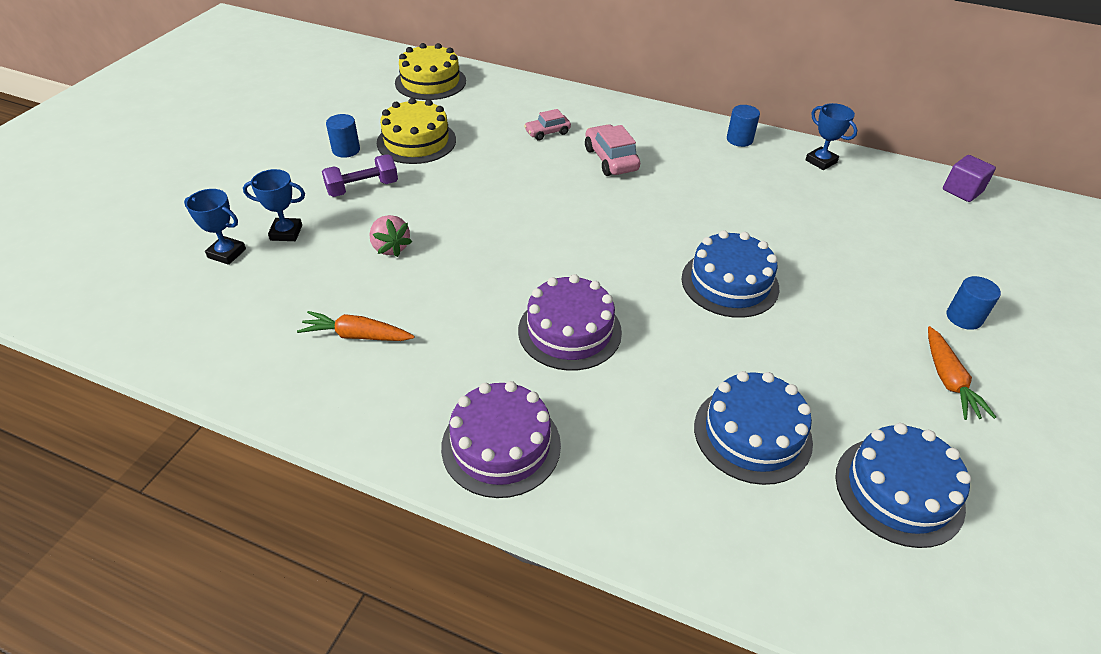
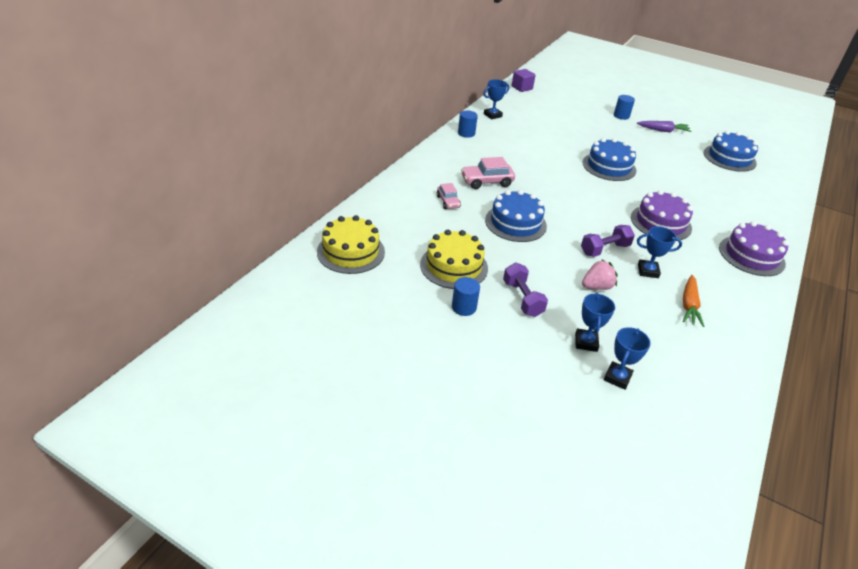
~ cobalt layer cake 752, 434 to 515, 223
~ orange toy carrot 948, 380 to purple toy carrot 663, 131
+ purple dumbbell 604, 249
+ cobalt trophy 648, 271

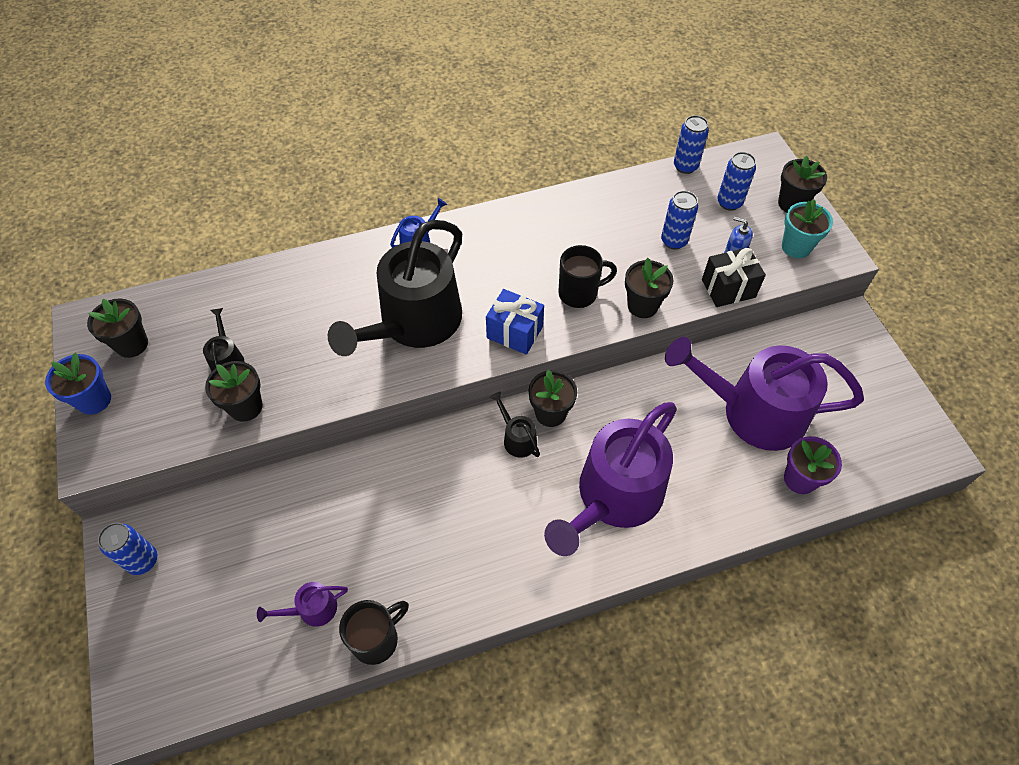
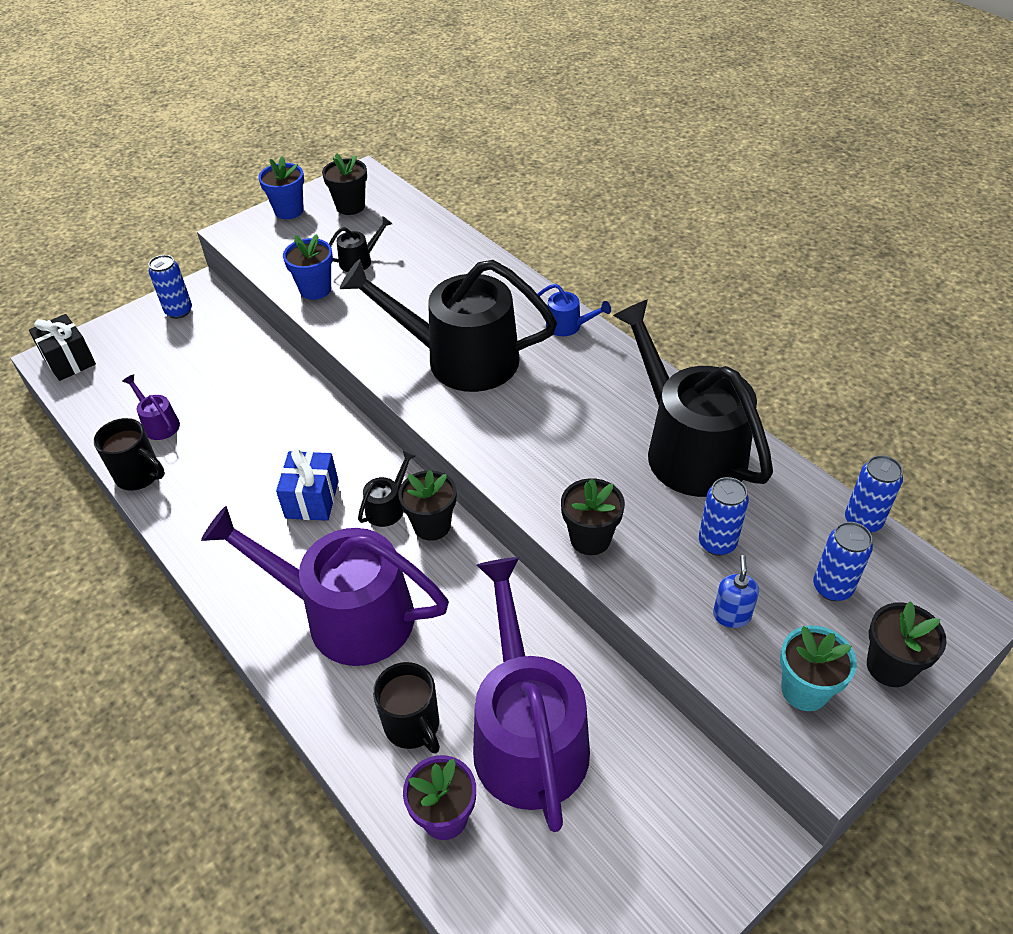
~ jet-black flower pot 246, 407 to cobalt flower pot 315, 289
~ cobalt present 514, 332 to 312, 499
~ jet-black tea mug 579, 293 to 413, 726
~ jet-black present 728, 288 to 69, 361
+ jet-black sprinkling can 688, 448

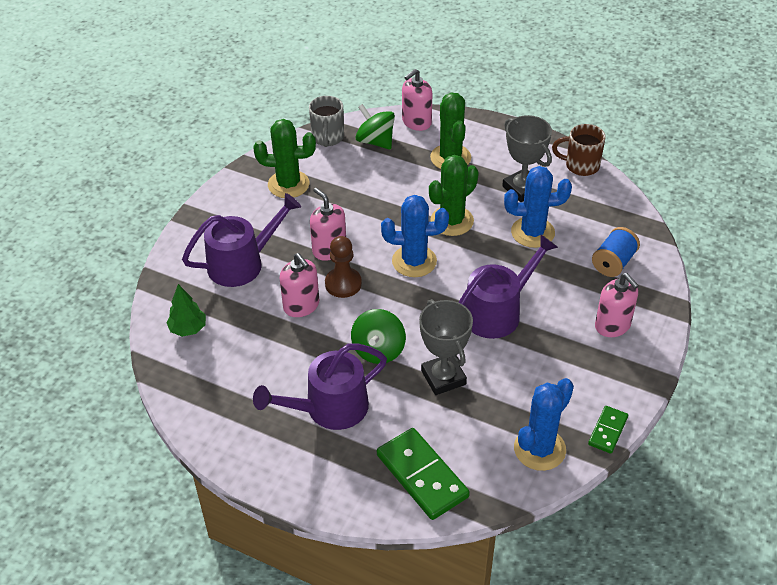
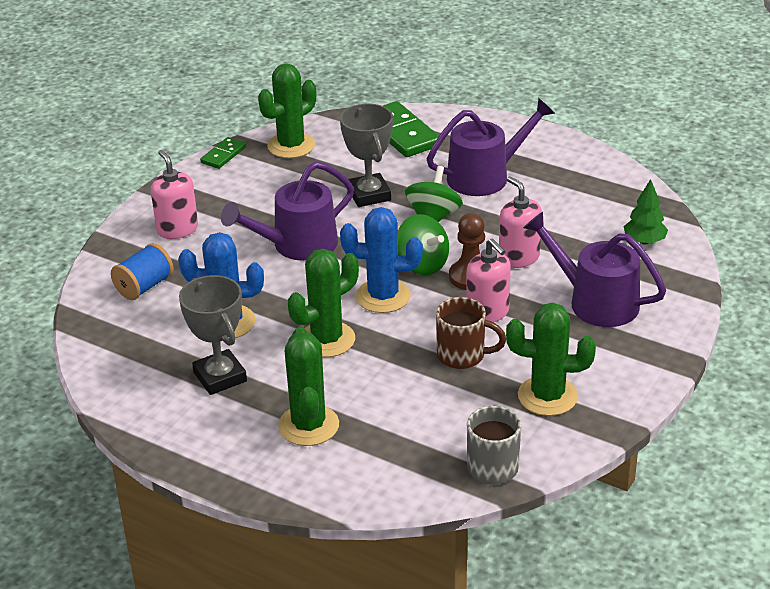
~ purple sprinkling can 242, 263 = 596, 302 60 degrees clockwise
~ green spinning top 375, 141 to 422, 264
- rose-pink soap pump 416, 122
~ cobalt prickly plant 539, 449 to green prickly plant 291, 146
~ brown tea mug 580, 166 to 463, 356

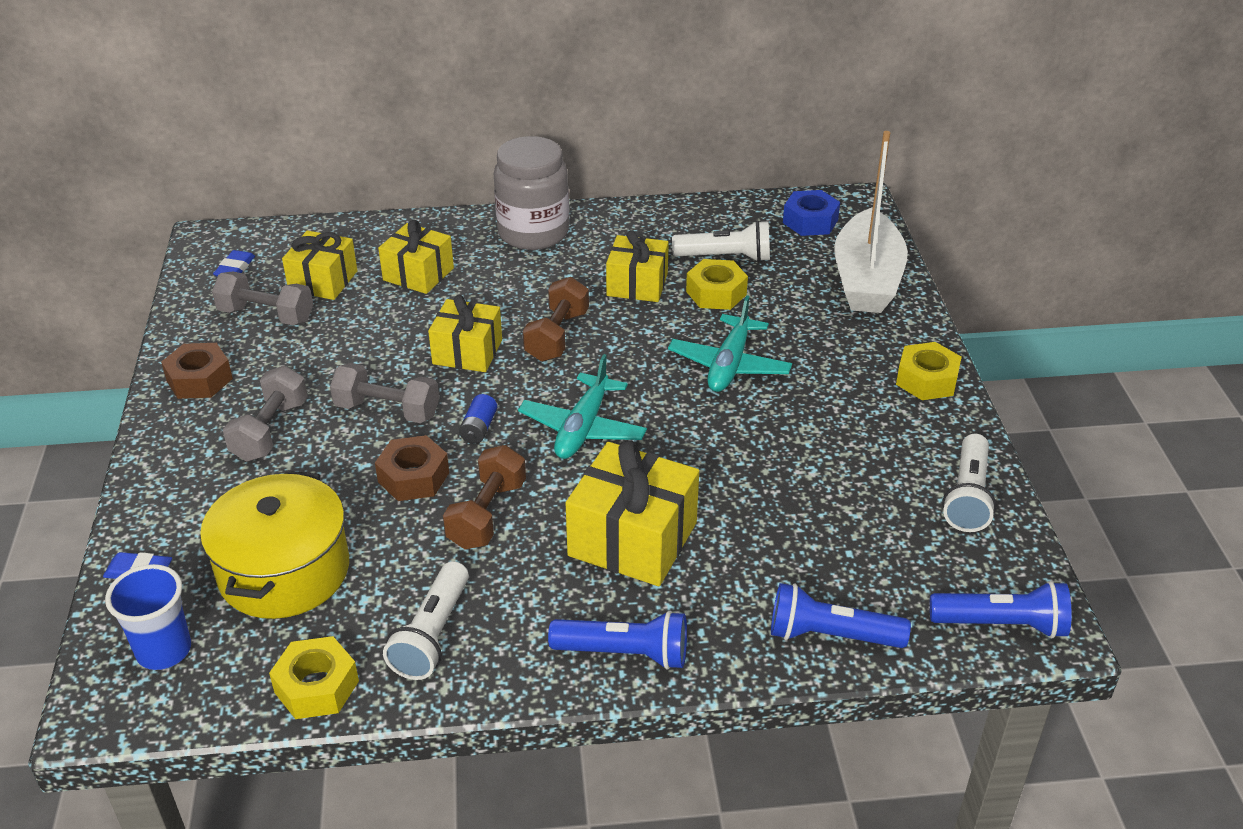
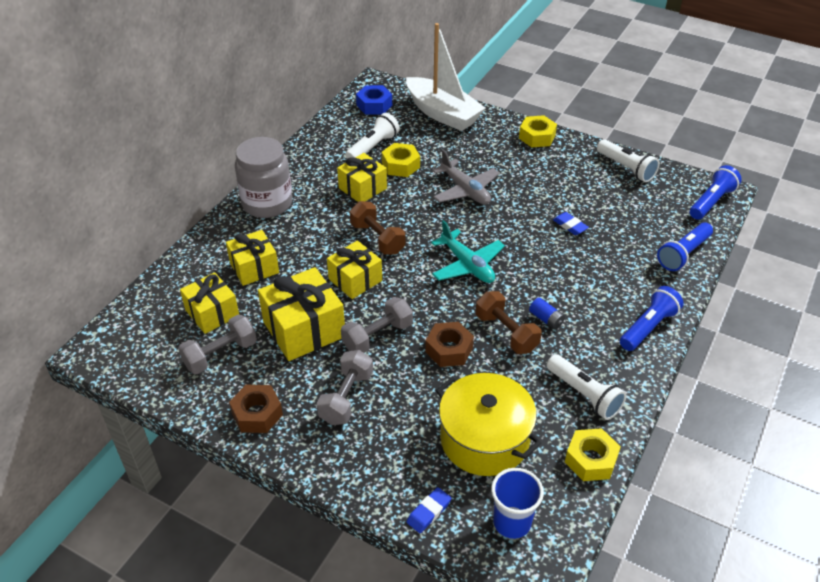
~ cobalt gum eraser 235, 268 to 570, 226
~ grey dumbbell 270, 431 = 346, 397 60 degrees clockwise
~ cobalt battery 479, 428 to 546, 319
~ golden present 632, 539 to 304, 329
~ aqua aeroplane 729, 365 to grey aeroplane 465, 190

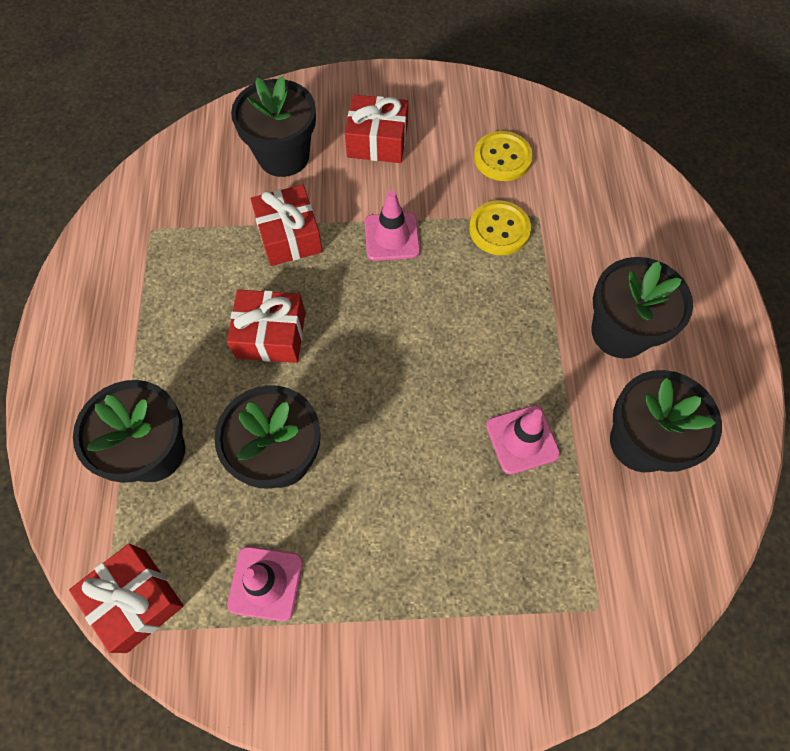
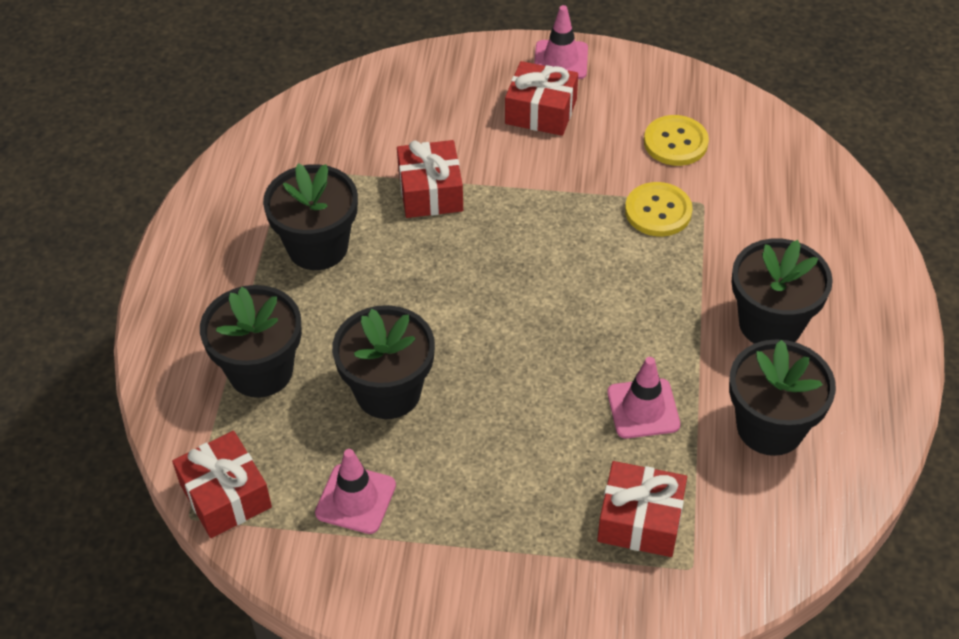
~ red present 271, 335 to 640, 520
~ jet-black flower pot 283, 156 to 317, 247
~ rose-pink road cone 392, 237 to 561, 60

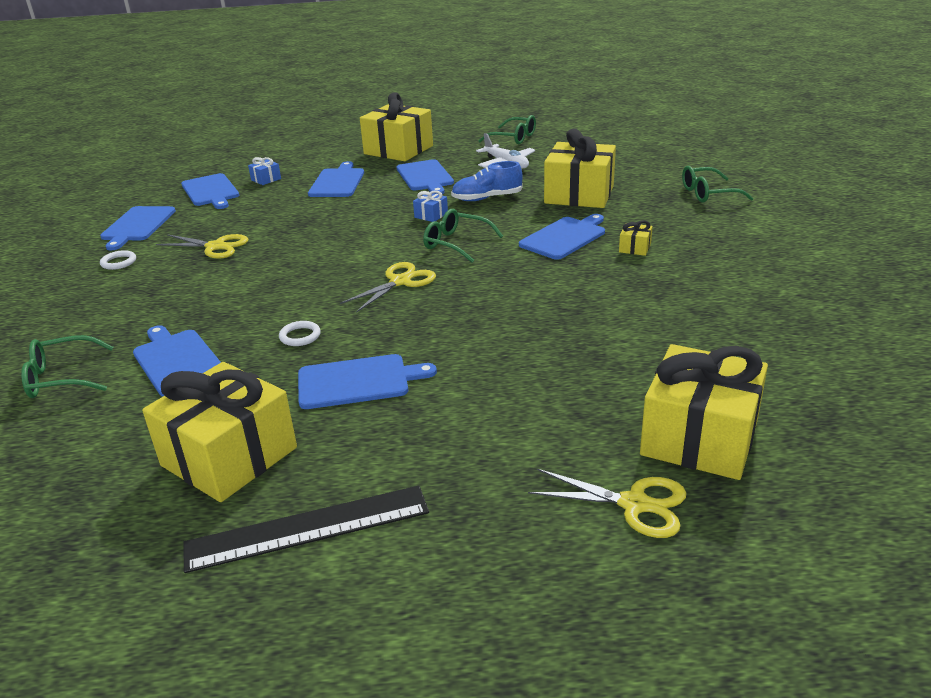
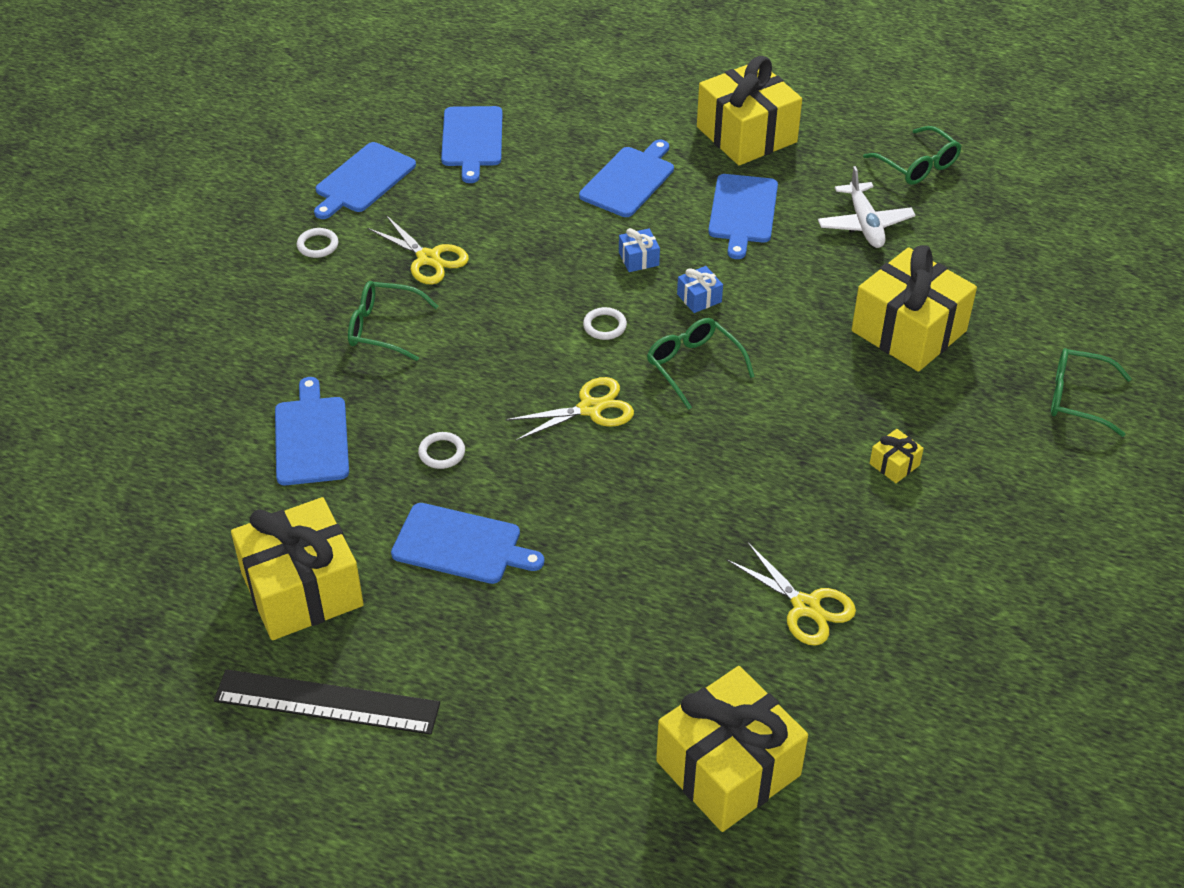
~ green eyeglasses 61, 378 to 383, 328
~ cobalt present 266, 179 to 638, 259
- cobalt sneaker 487, 198
- cobalt bread board 564, 237
~ golden scissors 634, 504 to 806, 606
+ pure white ring 604, 326

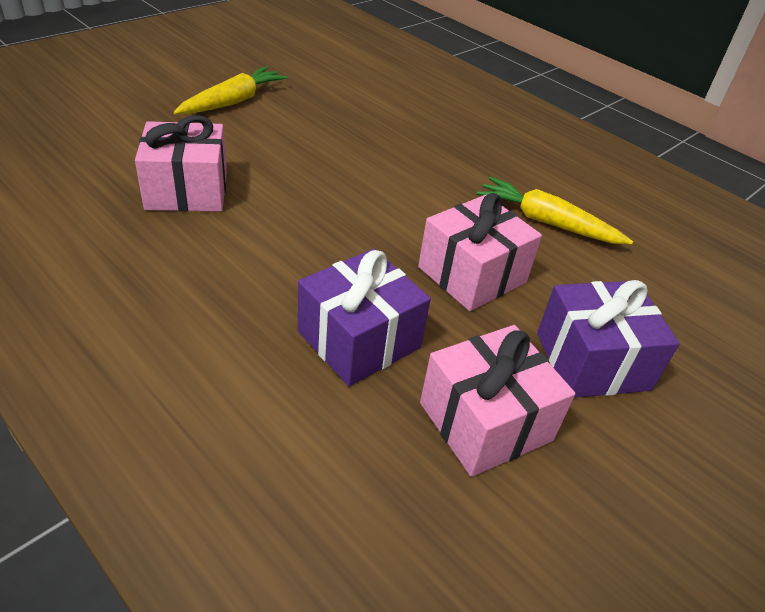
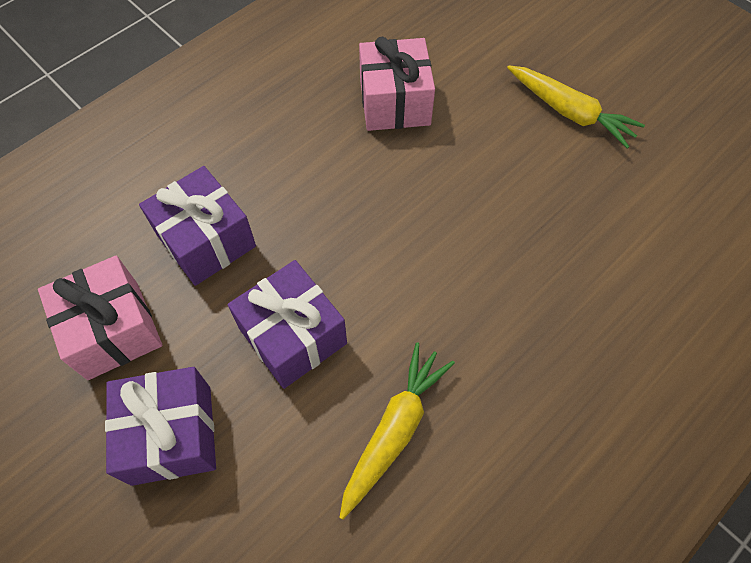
~ rose-pink present 472, 274 to purple present 293, 336

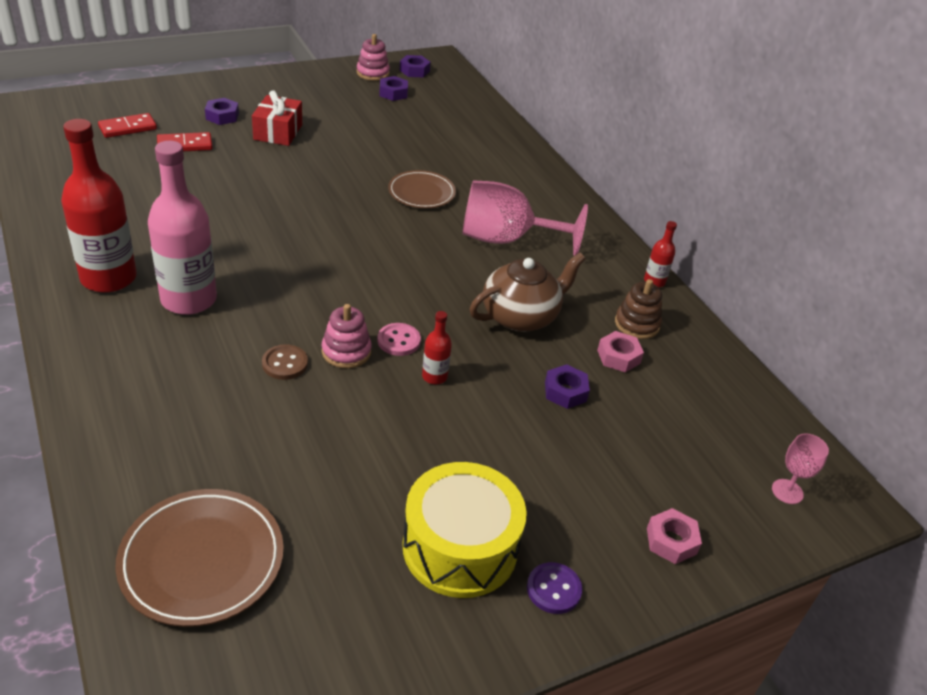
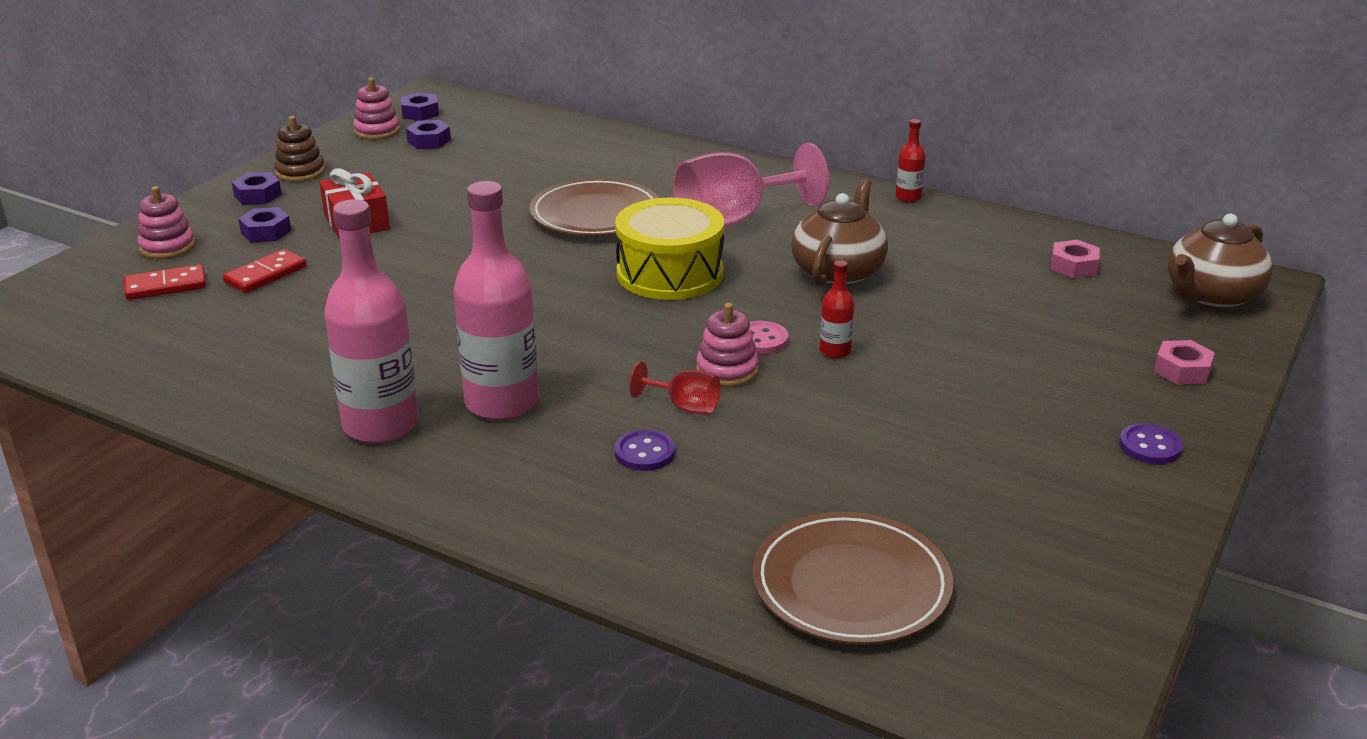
~ red drink bottle 108, 278 to rose-pink drink bottle 381, 425
~ red domino 128, 128 = 166, 286 45 degrees clockwise
~ brown sewing button 285, 363 to red wine glass 684, 407
~ brown plate 421, 193 = 595, 215 x1.50
~ golden toy drum 460, 547 to 670, 273
~ purple hexagon nut 565, 392 to 258, 195
~ rose-pink hexagon nut 618, 357 to 1073, 266
~ brown stacking toy 637, 324 to 300, 172
~ rose-pink wine glass 787, 491 to brown china teapot 1211, 297
+ rose-pink stacking toy 167, 247
+ purple sewing button 644, 453

